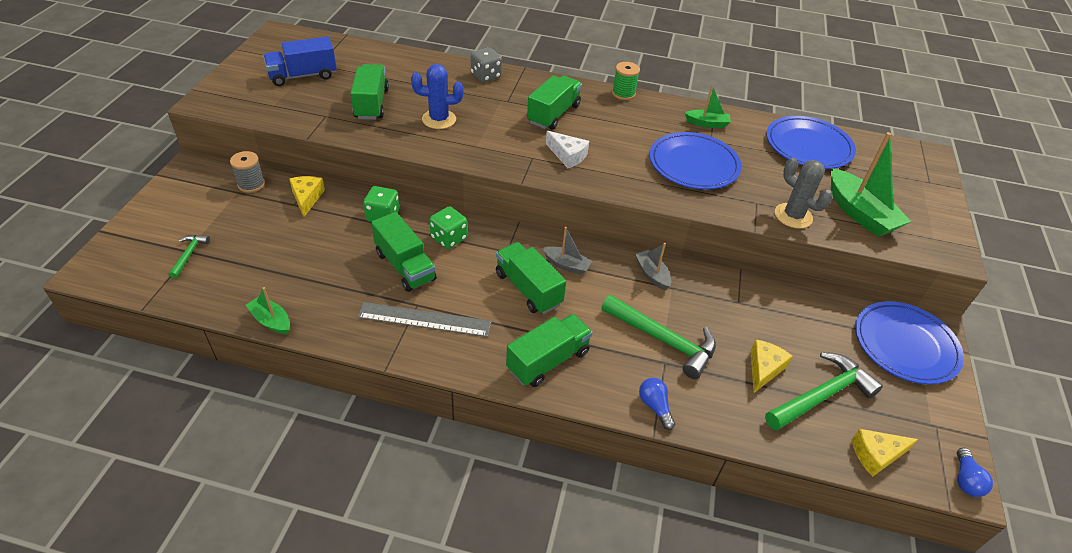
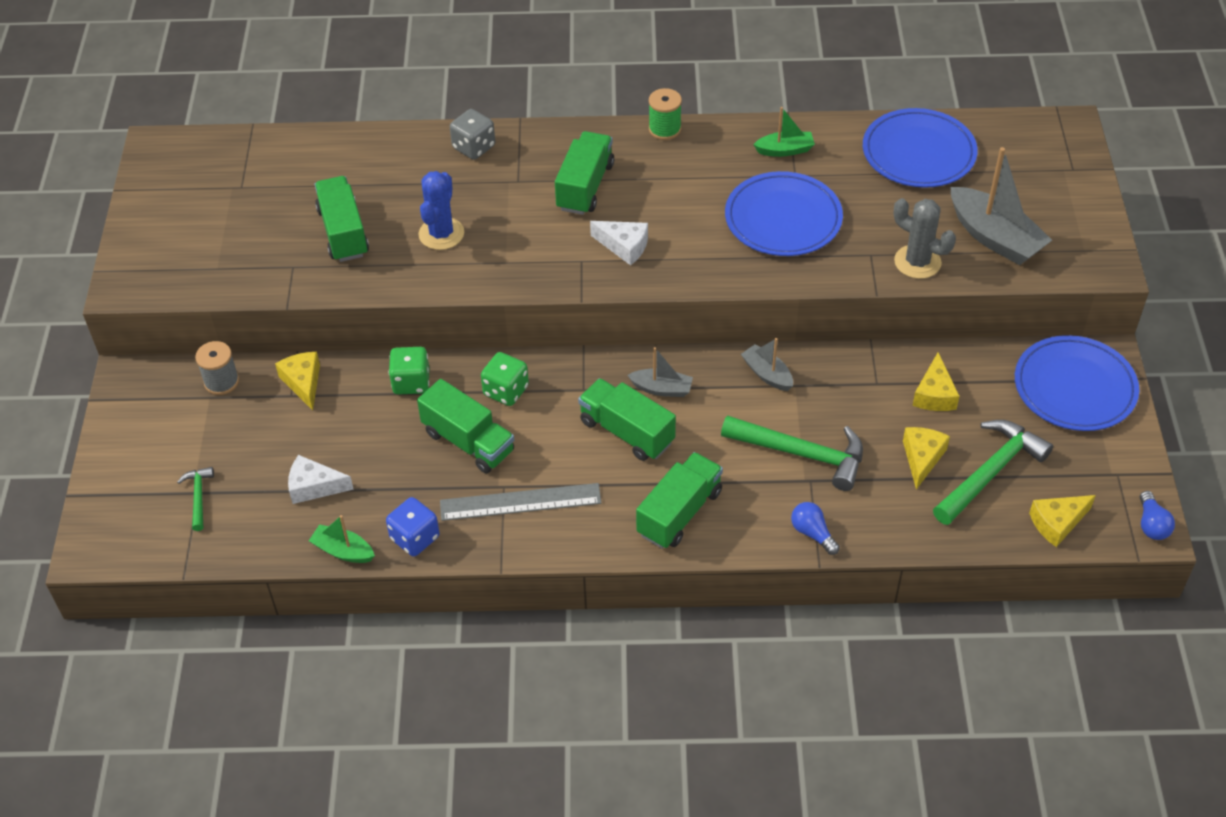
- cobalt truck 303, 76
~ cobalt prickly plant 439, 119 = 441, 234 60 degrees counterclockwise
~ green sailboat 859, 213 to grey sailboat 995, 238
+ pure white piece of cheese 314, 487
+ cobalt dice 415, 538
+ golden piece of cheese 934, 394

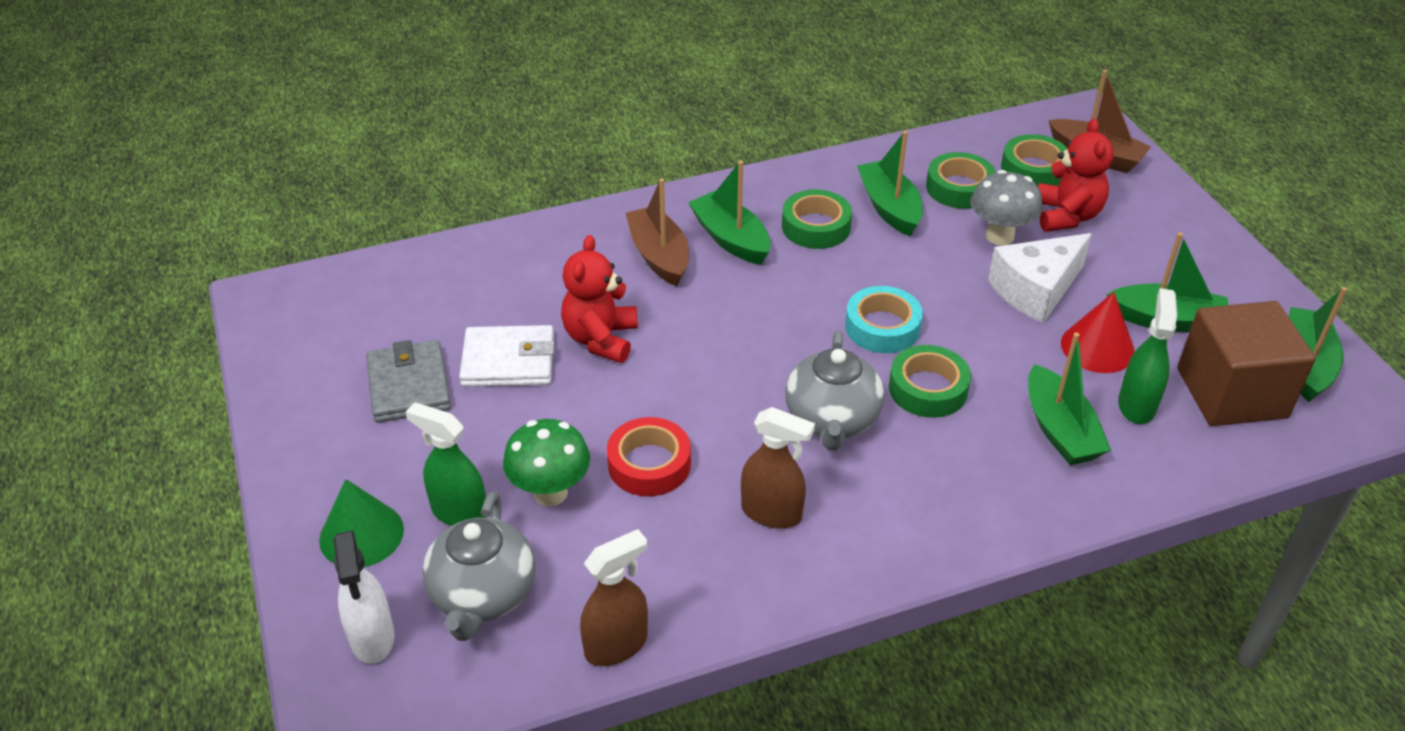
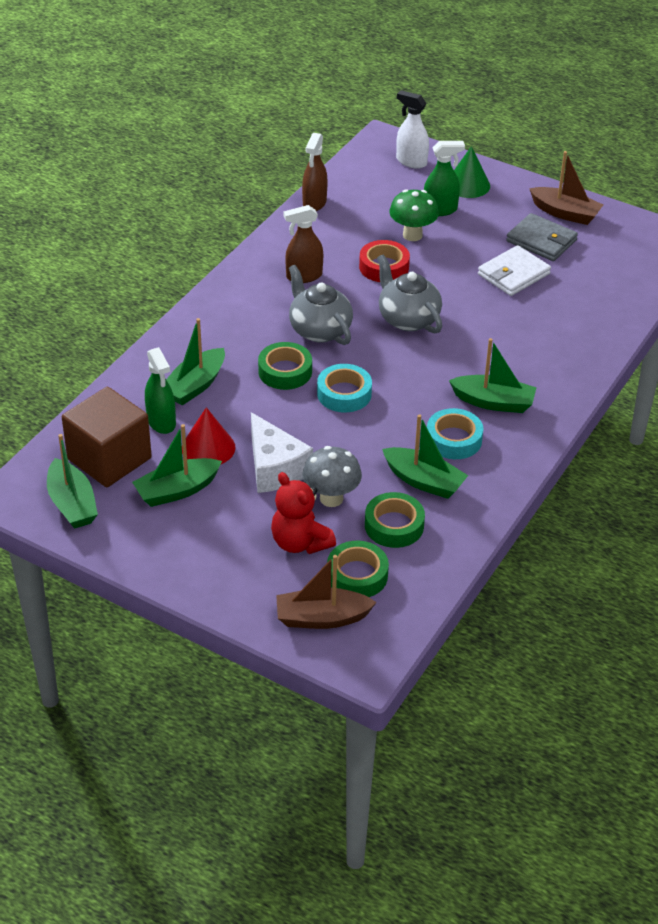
~ grey china teapot 483, 595 to 407, 319
- red teddy 601, 339
~ brown sailboat 659, 256 to 565, 213
~ green tape 816, 226 to aqua tape 454, 439
~ pure white piece of cheese 1036, 290 = 275, 468 135 degrees clockwise
~ green sailboat 1060, 430 = 195, 385 90 degrees counterclockwise

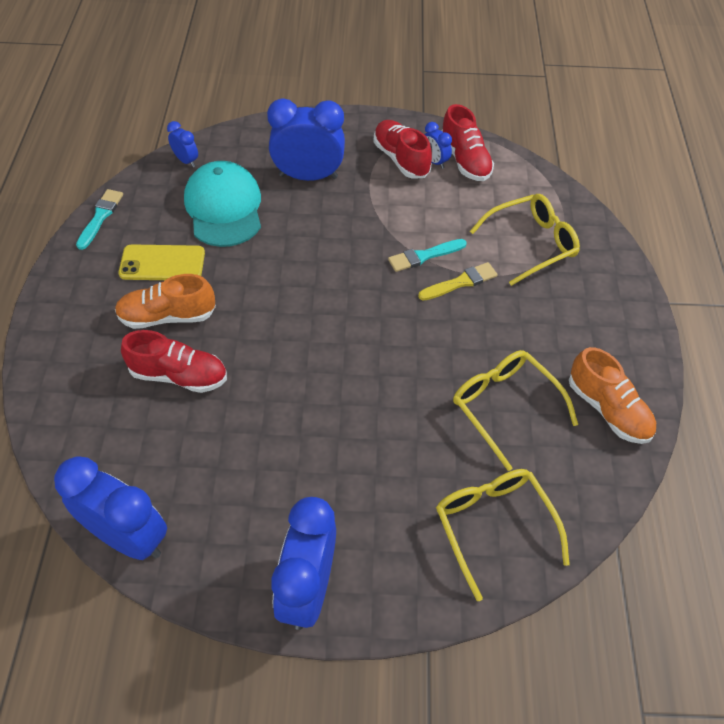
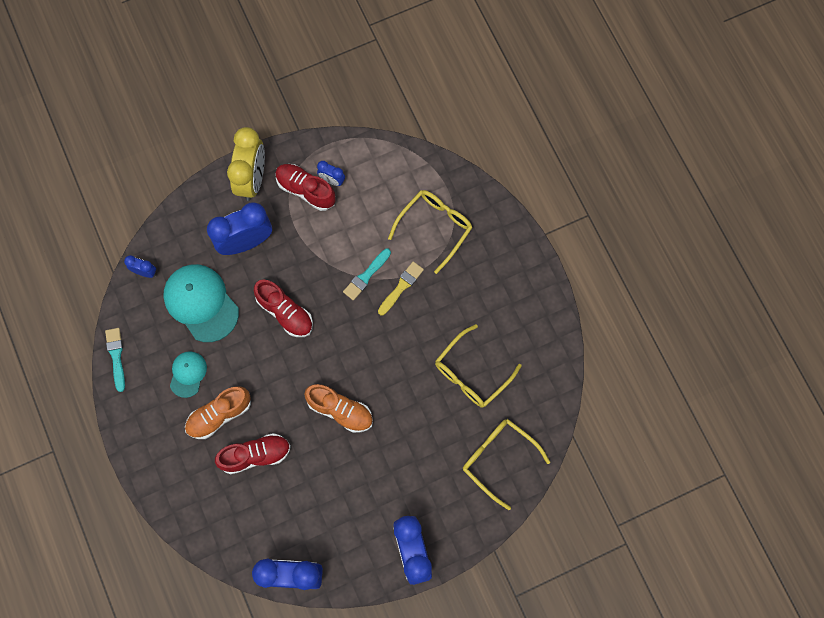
~ golden mobile phone 162, 263 to aqua peaked cap 188, 374
~ red sneaker 465, 160 to 285, 312
~ golden eyeglasses 505, 407 = 471, 373 75 degrees counterclockwise
~ orange sneaker 608, 409 to 340, 410
+ golden alarm clock 252, 179

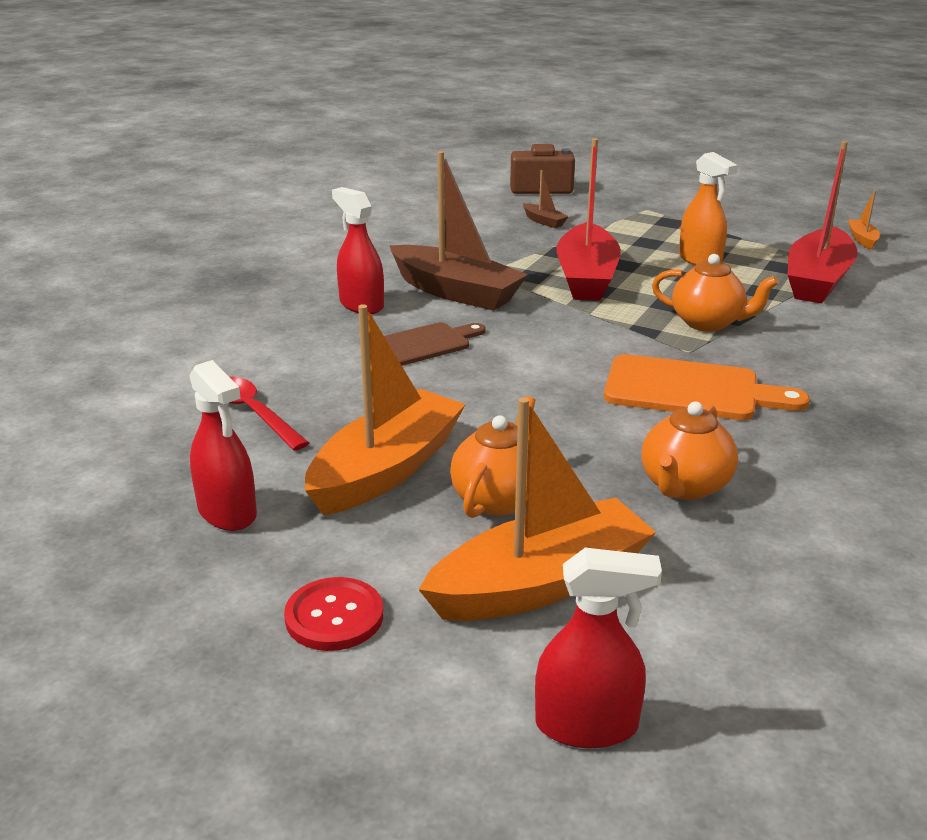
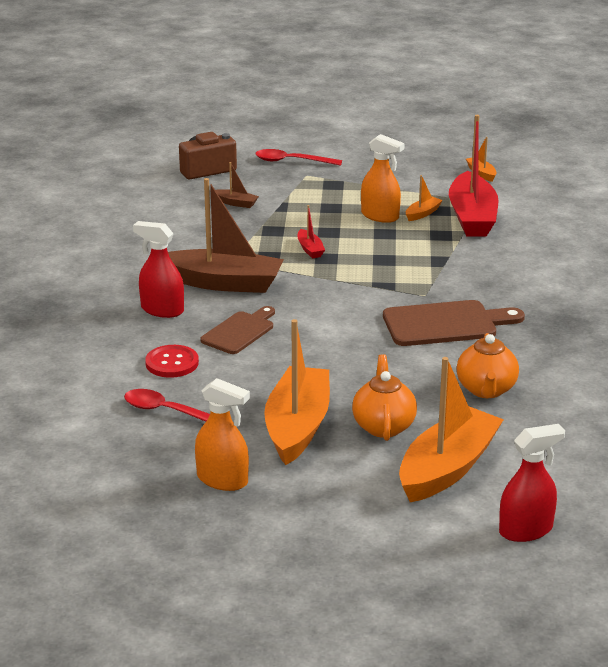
~ red spray bottle 227, 512 to orange spray bottle 222, 480
~ red sewing button 334, 616 to 172, 363
~ red sailboat 586, 277 = 310, 249 x0.43
~ orange bread board 690, 390 to brown bread board 445, 324
- orange china teapot 708, 323
+ red teaspoon 292, 161
+ orange sailboat 422, 213

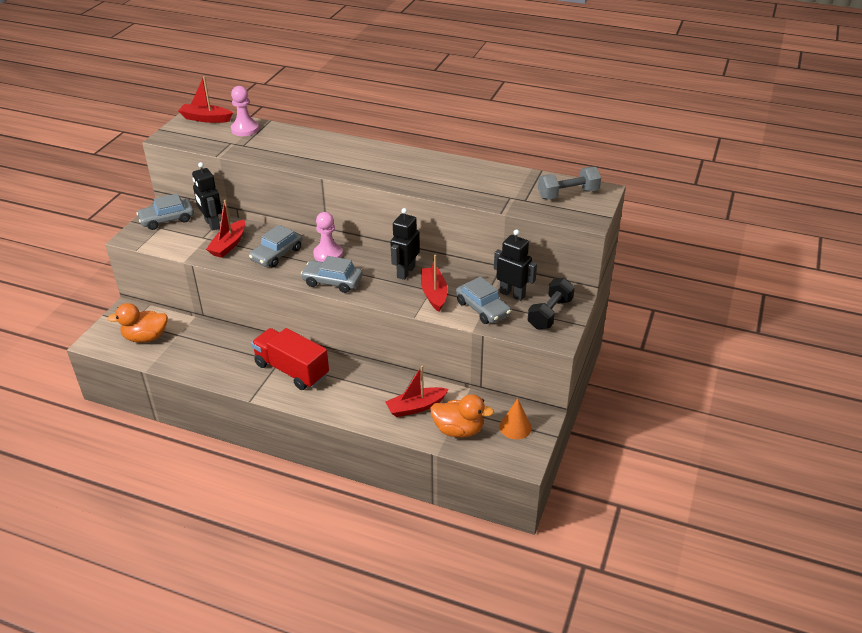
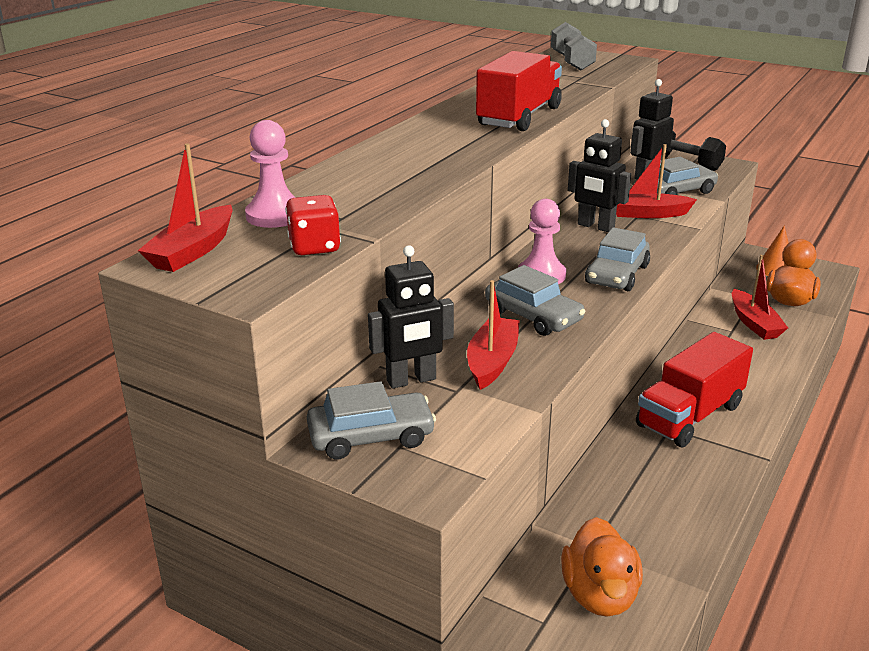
~ grey automobile 167, 219 = 371, 436 90 degrees counterclockwise
~ red sailboat 229, 245 = 492, 361 105 degrees counterclockwise
+ red dice 314, 247
+ red truck 519, 117

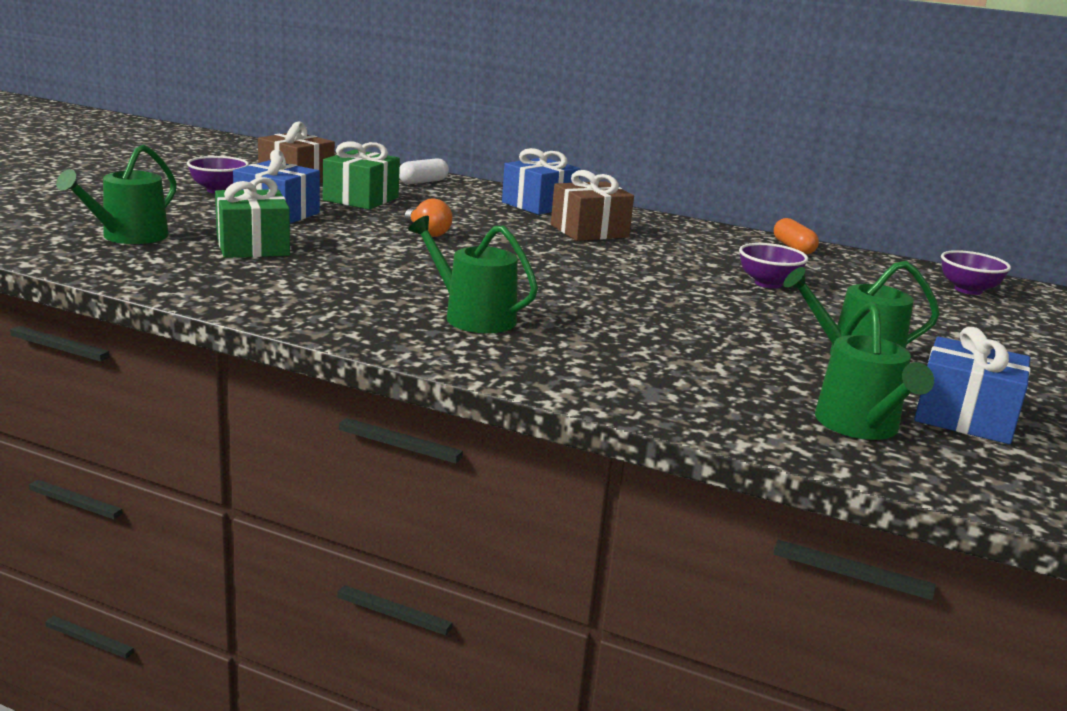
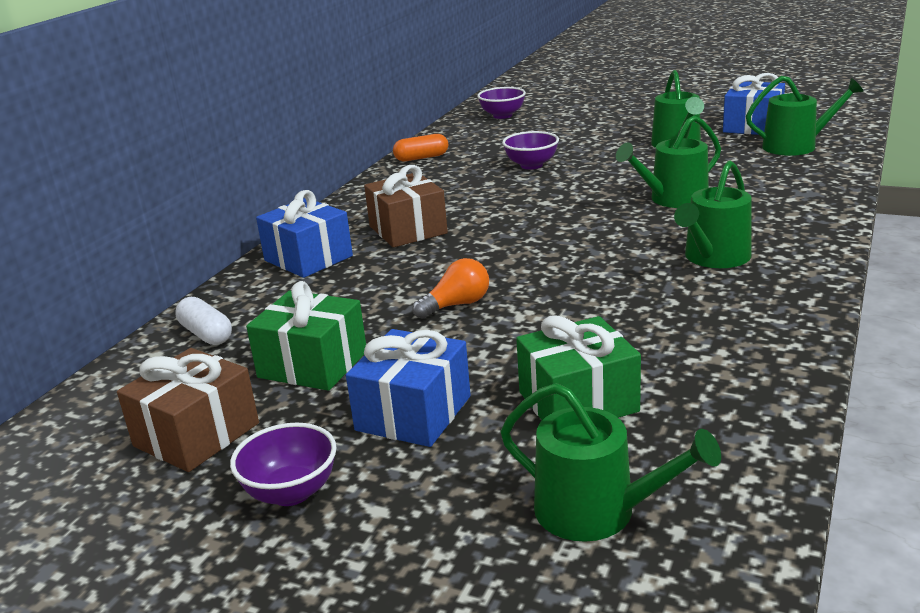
+ green sprinkling can 673, 199

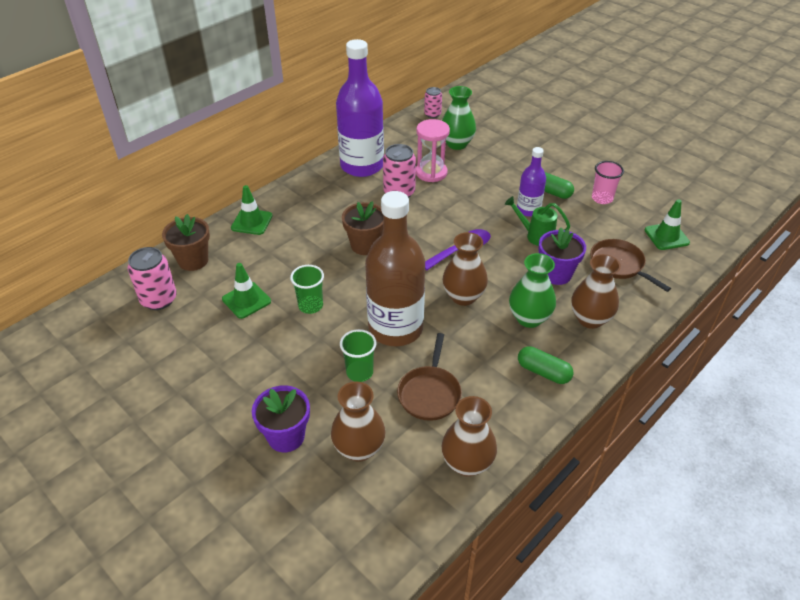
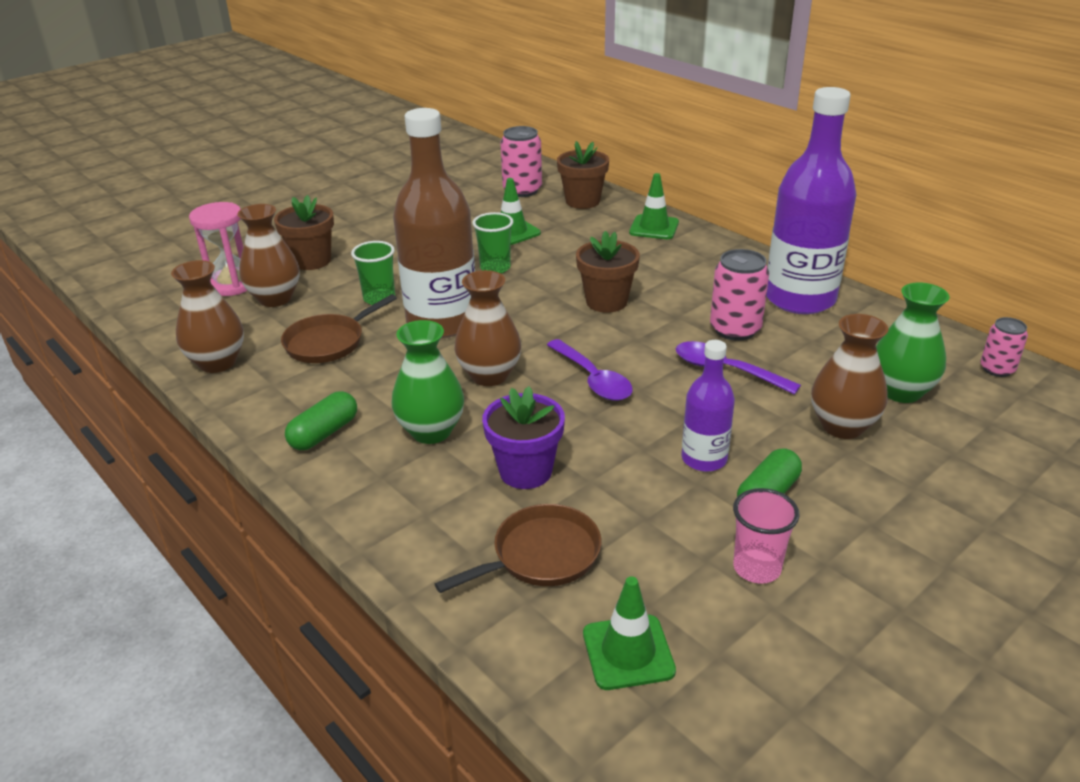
~ purple flower pot 286, 436 to brown flower pot 312, 261
~ brown skillet 429, 393 = 328, 342 60 degrees counterclockwise
~ rose-pink sand timer 431, 173 to 232, 284
- green sprinkling can 535, 236
~ brown tall vase 590, 319 to 842, 426
+ purple teaspoon 725, 370

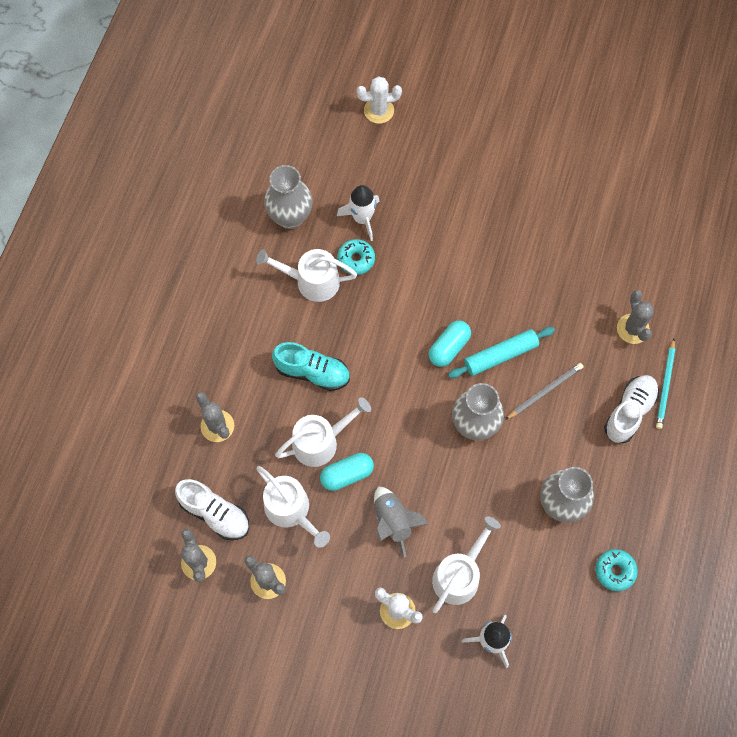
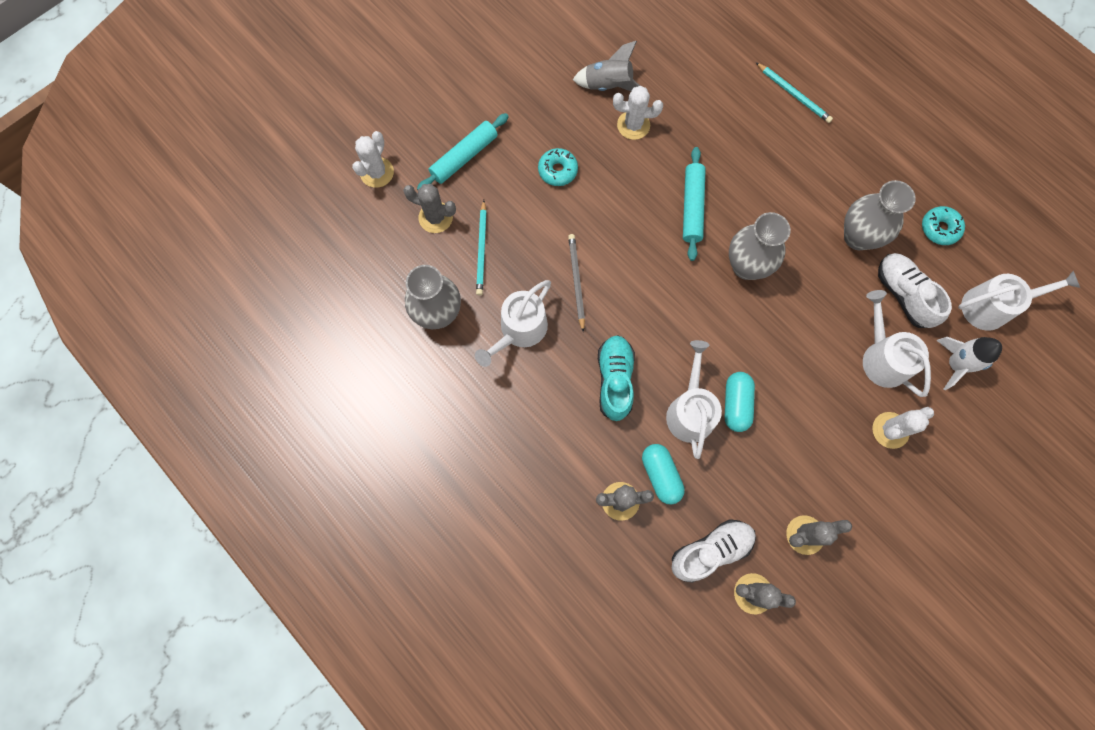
~ pure white sprinkling can 291, 510 to 991, 307
~ aqua sneaker 312, 372 = 615, 380 45 degrees counterclockwise
~ pure white spaceship 362, 218 to aqua pencil 482, 249
~ aqua doughnut 356, 259 to 557, 170
~ grey spaceship 393, 521 to 608, 85
~ aqua pill 449, 348 to 661, 475
~ grey pencil 544, 391 to 576, 282
~ pure white sneaker 629, 412 to 903, 294
~ grey prickly plant 632, 329 to 435, 217
+ aqua rolling pin 464, 157
+ pure white prickly plant 633, 125

